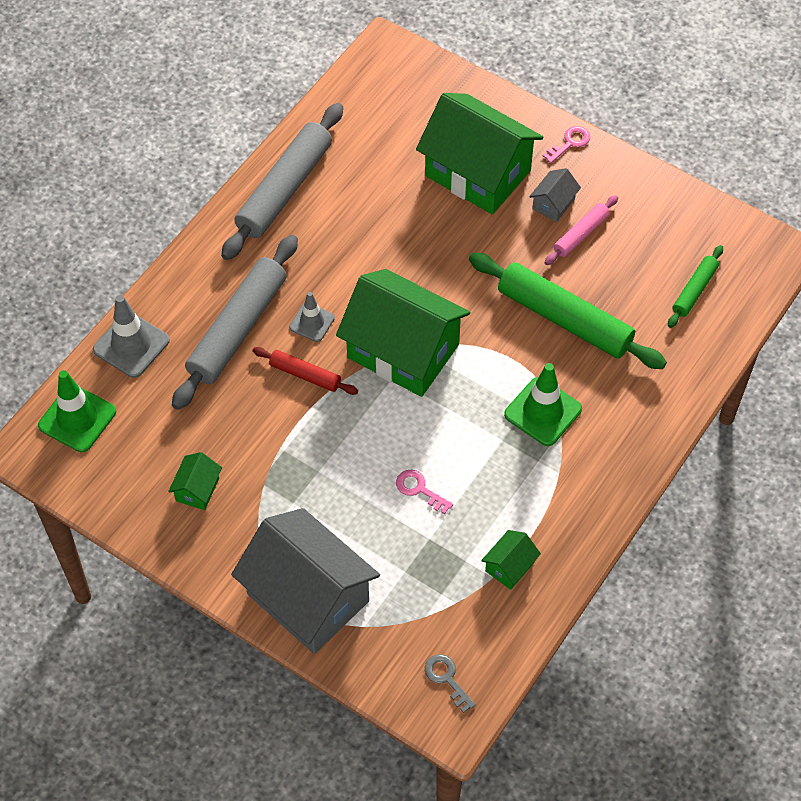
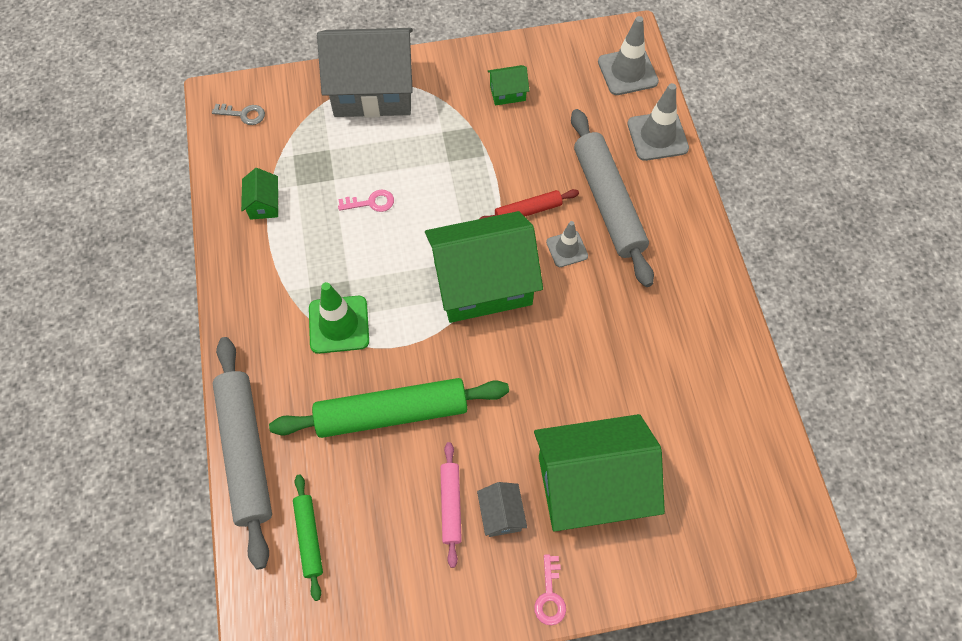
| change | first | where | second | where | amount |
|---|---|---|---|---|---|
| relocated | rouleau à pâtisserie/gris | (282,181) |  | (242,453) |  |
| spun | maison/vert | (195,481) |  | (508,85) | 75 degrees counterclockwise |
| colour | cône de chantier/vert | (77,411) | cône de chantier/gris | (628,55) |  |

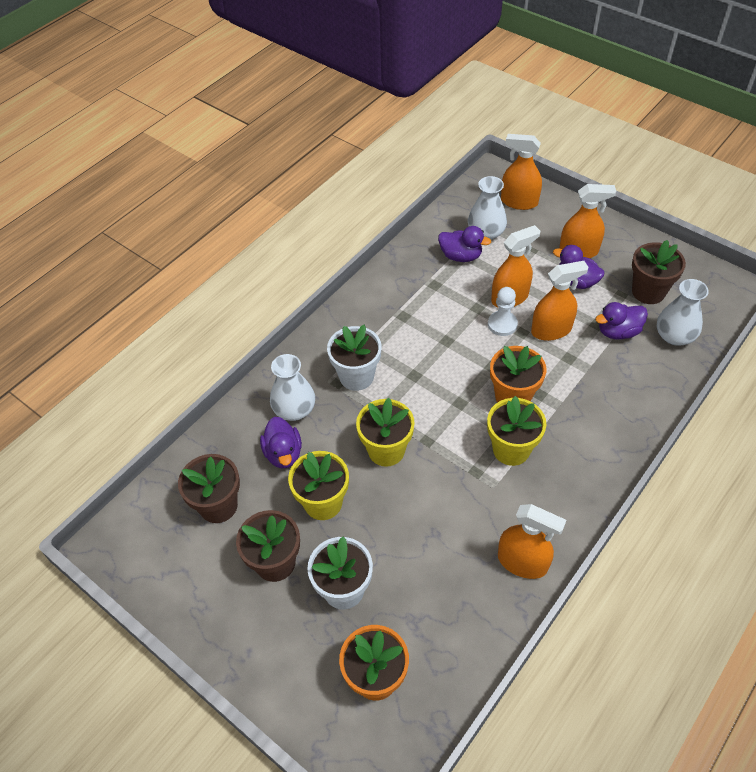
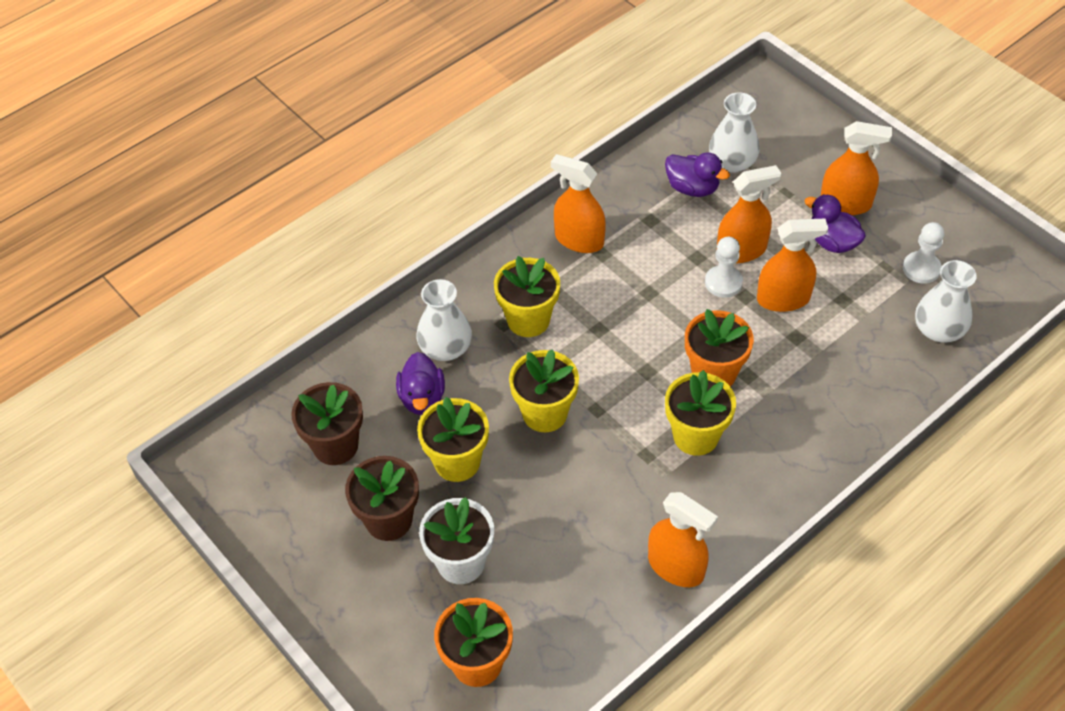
| change | first | where | second | where | amount |
|---|---|---|---|---|---|
| colour | pot de fleurs/blanc | (354,358) | pot de fleurs/jaune | (527,296) |  |
| relocated | vaporisateur/orange | (521,172) |  | (578,203) |  |
| exchanged | pot de fleurs/marron | (659,272) | pion/blanc | (923,253) |  |
| missing | canard/violet | (621,320) |  |  |  |

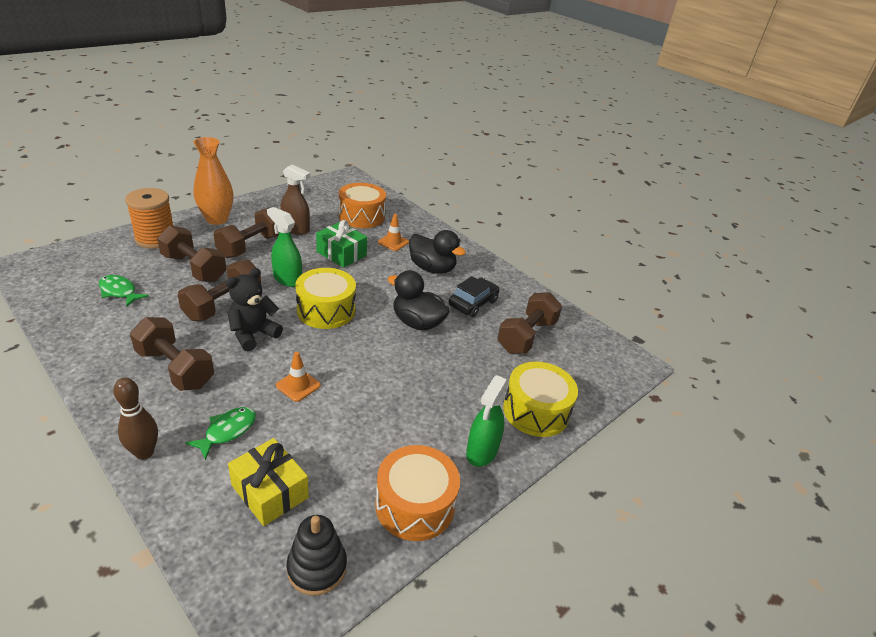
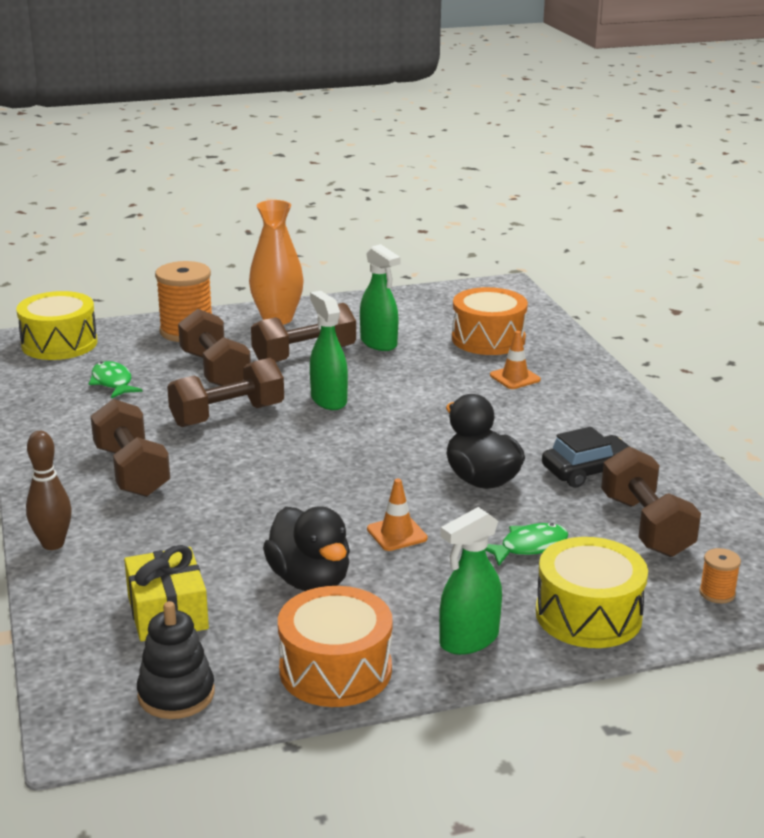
| change | first | where | second | where | amount |
|---|---|---|---|---|---|
| relocated | tambour/jaune | (326,298) |  | (56,325) |  |
| relocated | canard/noir | (437,252) |  | (306,549) |  |
| colour | vaporisateur/marron | (295,199) | vaporisateur/vert | (380,297) |  |
| relocated | cône de chantier/orange | (298,377) |  | (397,515) |  |
| relocated | poisson/vert | (220,433) |  | (526,544) |  |
| spun | haltère/marron | (529,323) |  | (651,501) | 75 degrees counterclockwise |
| appeared |  |  | bobine/orange | (720,575) |  |
| missing | ours en peluche/noir | (254,309) |  |  |  |
| missing | cadeau/vert | (341,244) |  |  |  |

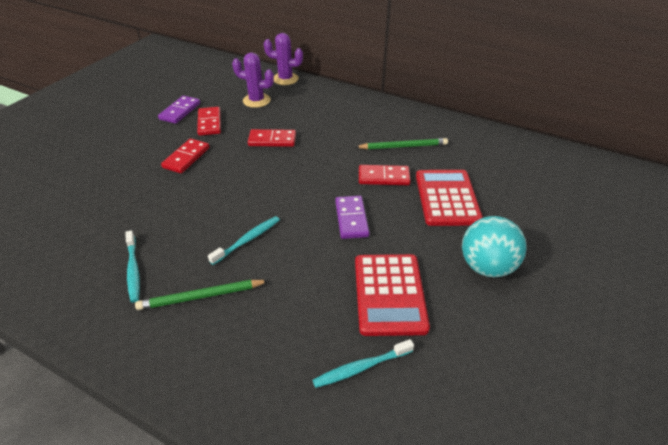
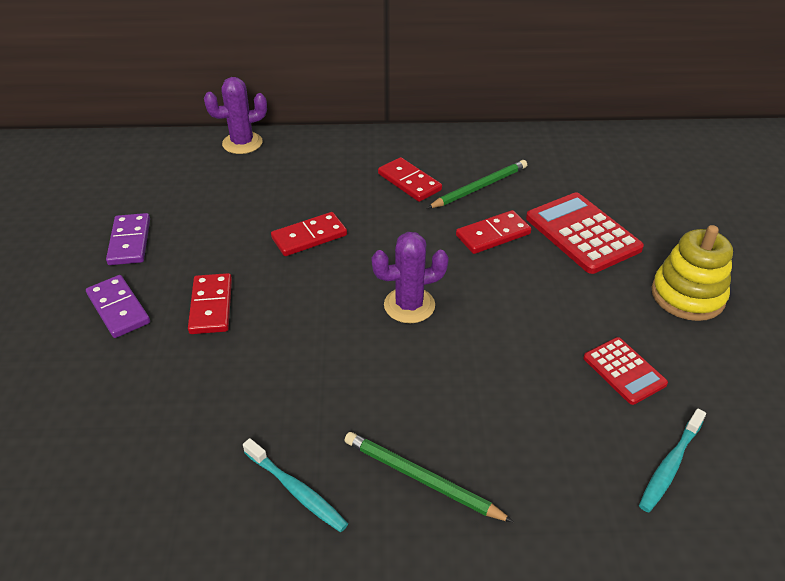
| change | first | where | second | where | amount |
|---|---|---|---|---|---|
| relocated | domino/violet | (352,217) |  | (118,306) |  |
| spun | crayon/vert | (202,295) |  | (429,477) | 75 degrees clockwise |
| relocated | cactus/violet | (253,80) |  | (410,277) |  |
| relocated | domino/rouge | (209,121) |  | (410,179) |  |
| size | calculatrice/rouge | (392,295) |  | (626,371) | x0.58 |
| exchanged | balle/turquoise | (494,246) | jouet à empiler/jaune | (692,273) |  |
| missing | brosse à dents/turquoise | (244,240) |  |  |  |

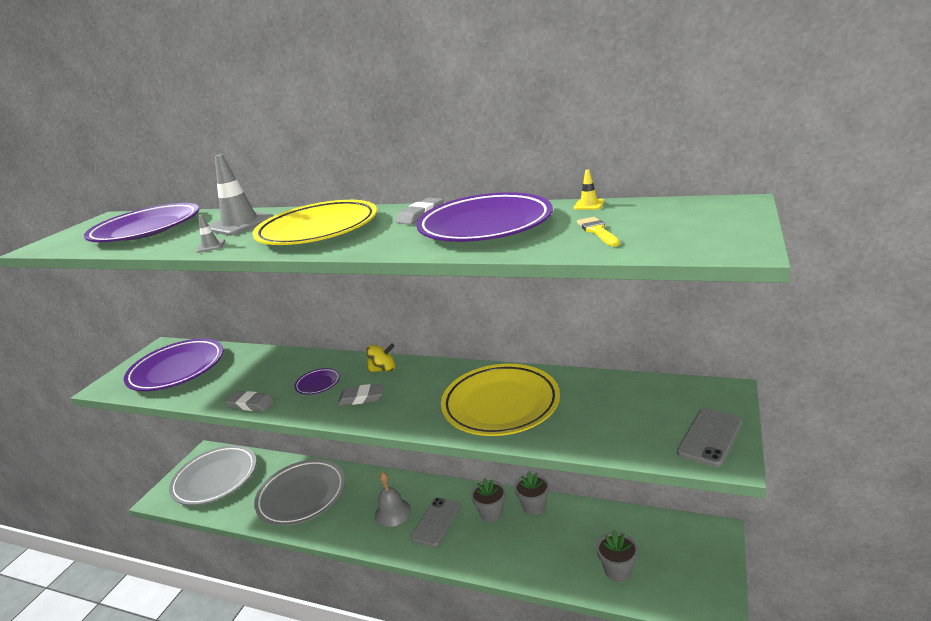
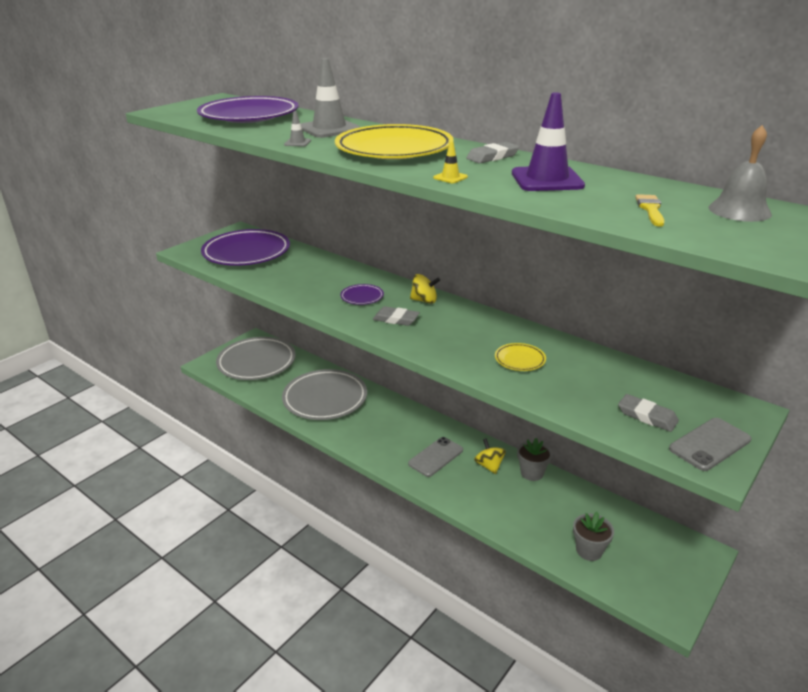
| change | first | where | second | where | amount |
|---|---|---|---|---|---|
| relocated | cône de chantier/jaune | (588,189) |  | (450,162) |  |
| exchanged | pot de fleurs/gris | (488,500) | toupie/jaune | (490,456) |  |
| size | assiette/jaune | (500,400) |  | (520,357) | x0.44 |
| exchanged | assiette/violet | (484,217) | cône de chantier/violet | (548,141) |  |
| relocated | gomme/gris | (250,401) |  | (648,413) |  |
| relocated | cloche/gris | (393,499) |  | (740,173) |  |

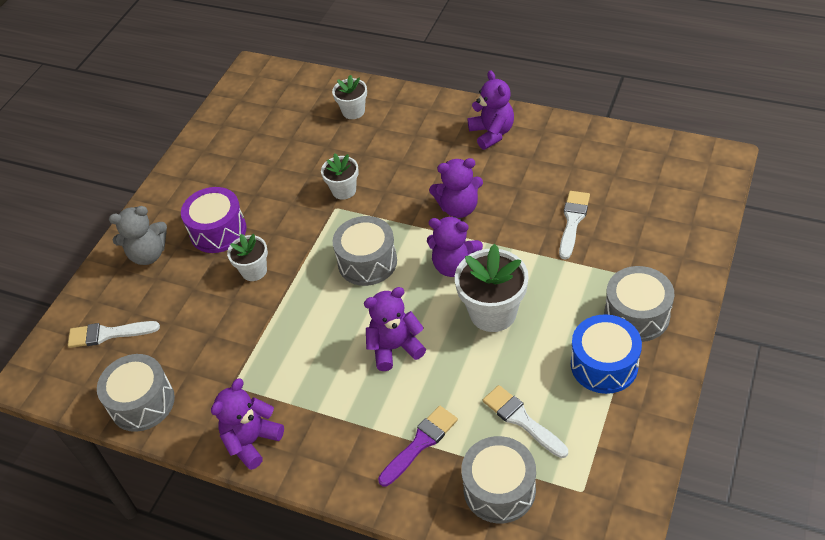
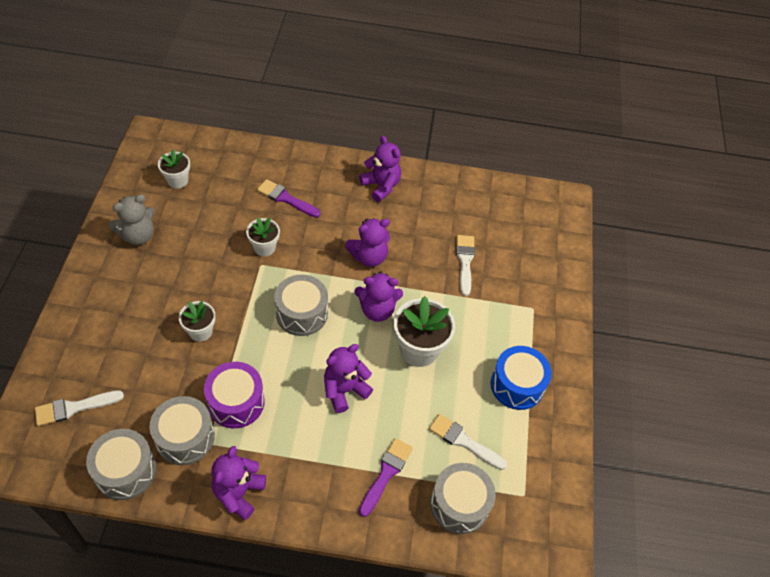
| change | first | where | second | where | amount |
|---|---|---|---|---|---|
| relocated | ours en peluche/gris | (138,235) |  | (132,219) |  |
| relocated | tambour/gris | (639,304) |  | (182,430) |  |
| relocated | pot de fleurs/blanc | (349,97) |  | (174,169) |  |
| relocated | tambour/violet | (214,220) |  | (234,395) |  |
| appeared |  |  | pinceau/violet | (288,198) |  |

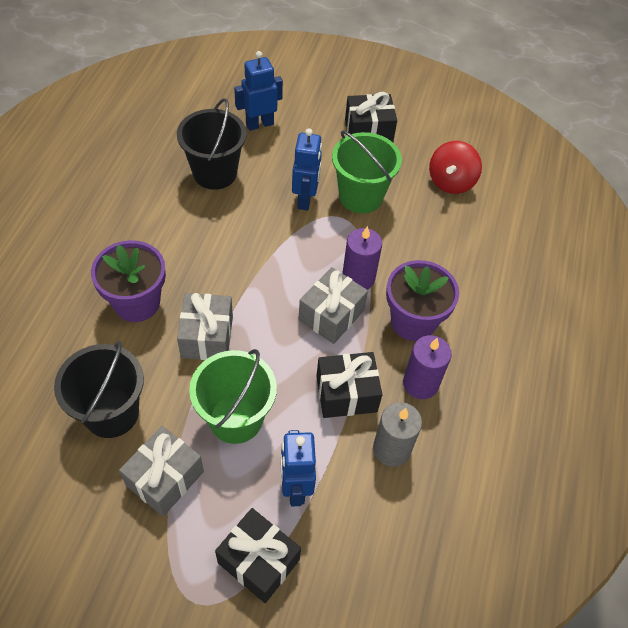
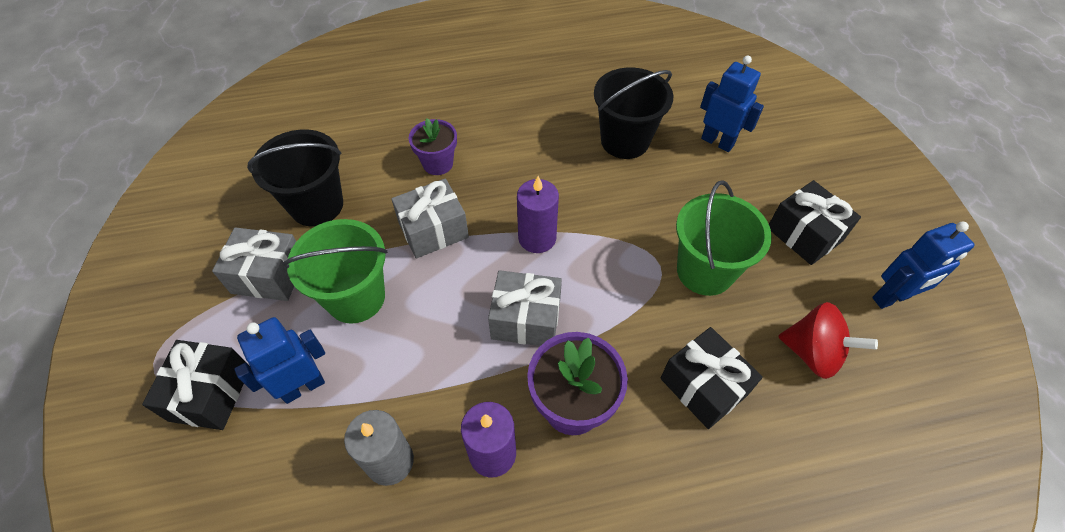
| change | first | where | second | where | amount |
|---|---|---|---|---|---|
| size | pot de fleurs/violet | (128,281) |  | (433,146) | x0.66 |
| relocated | bougie/violet | (362,258) |  | (538,214) |  |
| relocated | cadeau/noir | (349,385) |  | (711,378) |  |
| spun | toupie/rouge | (455,167) |  | (828,340) | 150 degrees counterclockwise |
| relocated | robot/bleu | (307,169) |  | (923,265) |  |

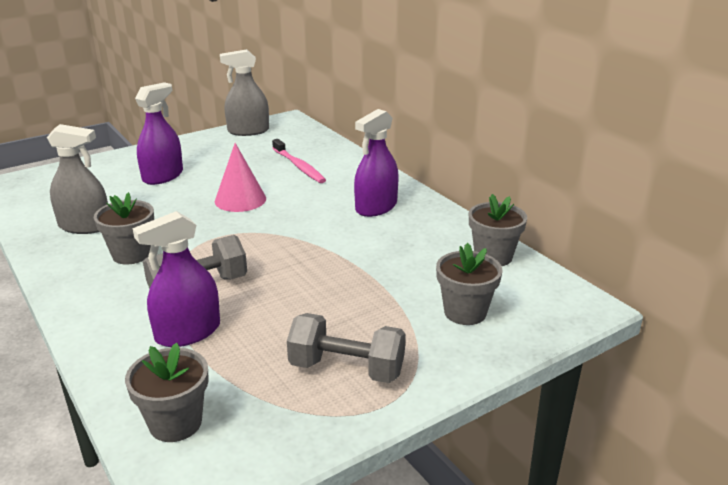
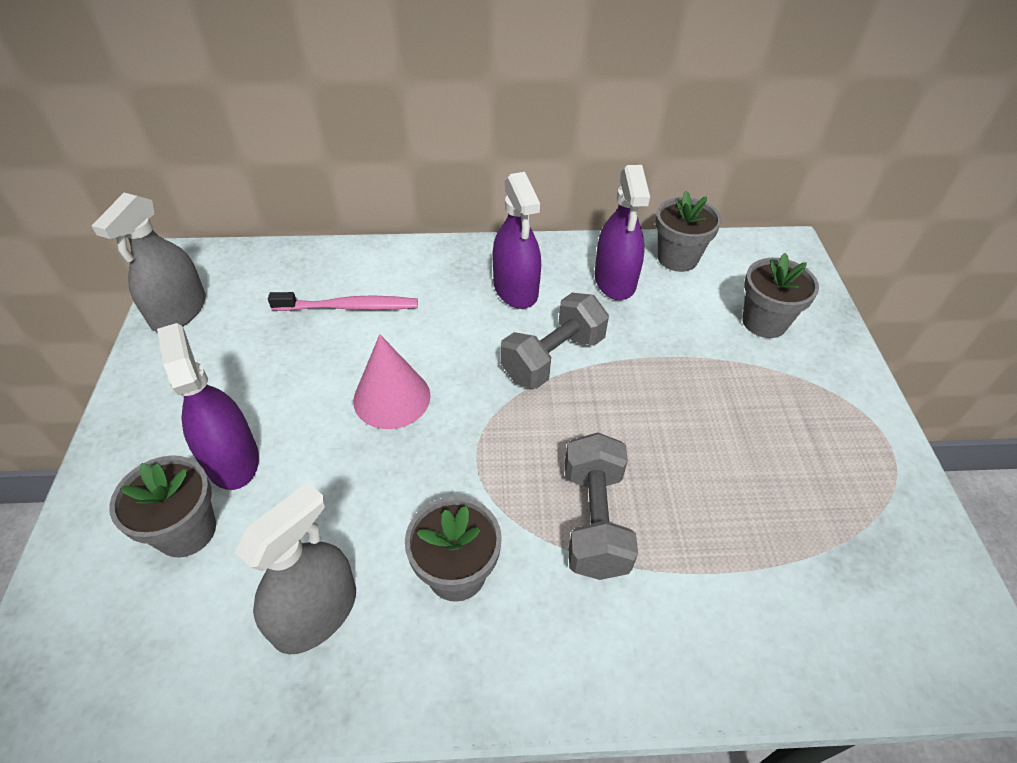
| change | first | where | second | where | amount |
|---|---|---|---|---|---|
| relocated | pot de fleurs/gris | (167,392) |  | (162,506) |  |
| relocated | haltère/gris | (346,348) |  | (554,341) |  |
| relocated | vaporisateur/violet | (176,279) |  | (622,232) |  |

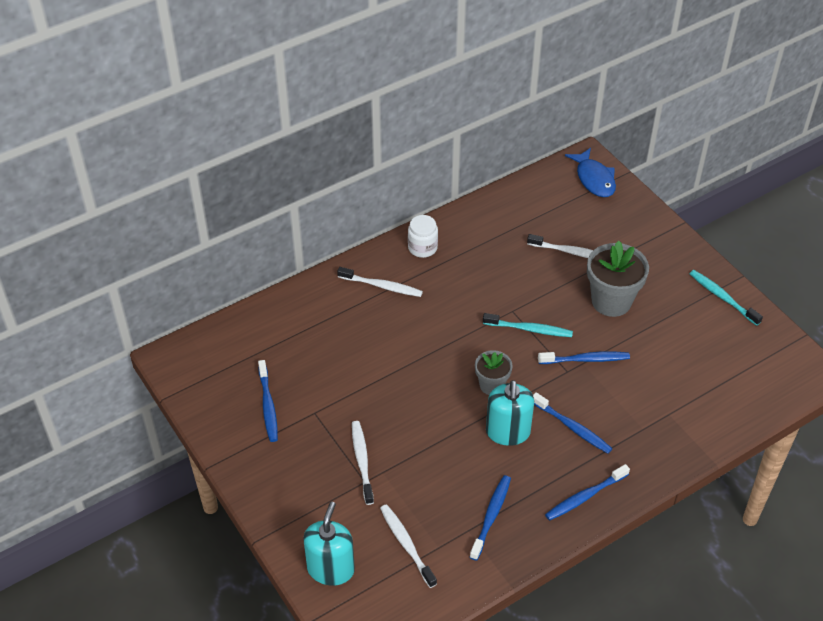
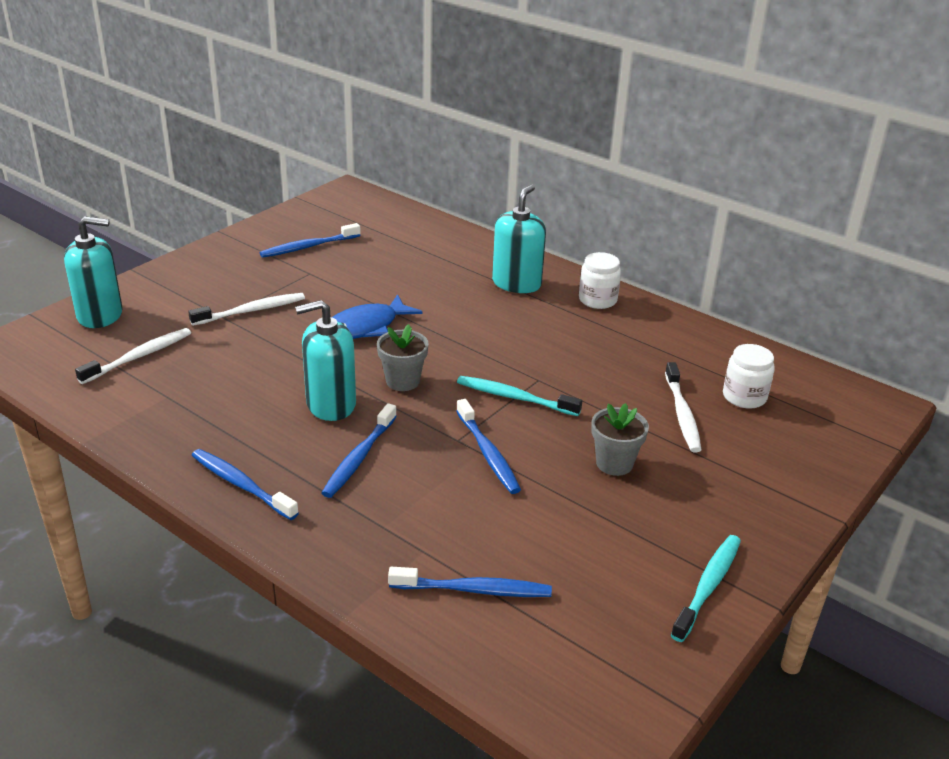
| change | first | where | second | where | amount |
|---|---|---|---|---|---|
| relocated | poisson/bleu | (590,172) |  | (377,316) |  |
| relocated | brosse à dents/bleu | (490,518) |  | (470,582) |  |
| spun | brosse à dents/turquoise | (528,325) |  | (519,396) | 120 degrees clockwise |
| exchanged | brosse à dents/blanc | (380,282) | distributeur de savon/turquoise | (519,238) |  |
| size | pot de fleurs/gris | (618,279) |  | (620,439) | x0.59 |
| appeared |  |  | bocal/blanc | (749,376) |  |

